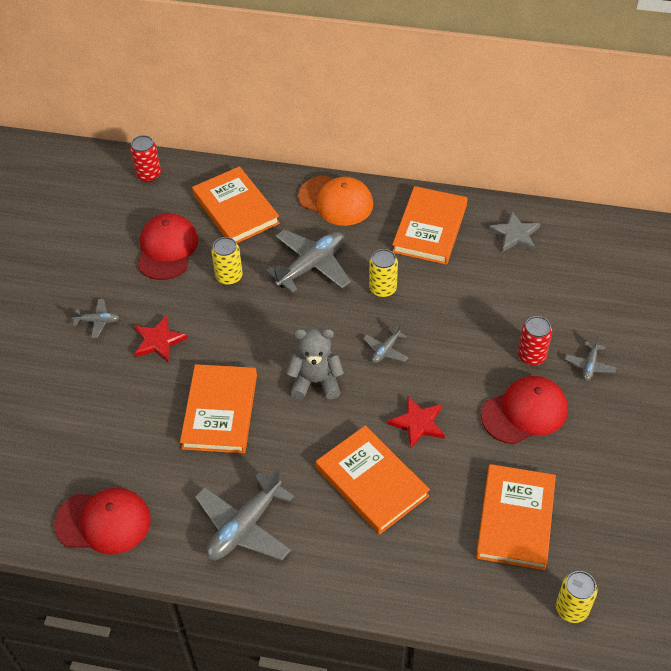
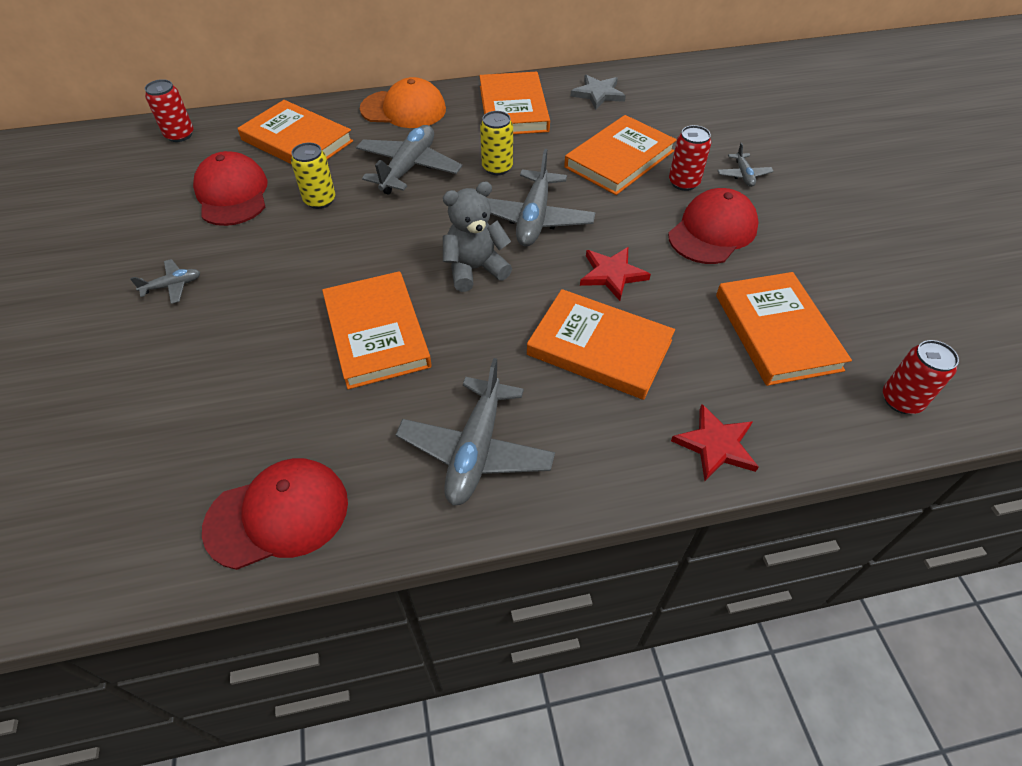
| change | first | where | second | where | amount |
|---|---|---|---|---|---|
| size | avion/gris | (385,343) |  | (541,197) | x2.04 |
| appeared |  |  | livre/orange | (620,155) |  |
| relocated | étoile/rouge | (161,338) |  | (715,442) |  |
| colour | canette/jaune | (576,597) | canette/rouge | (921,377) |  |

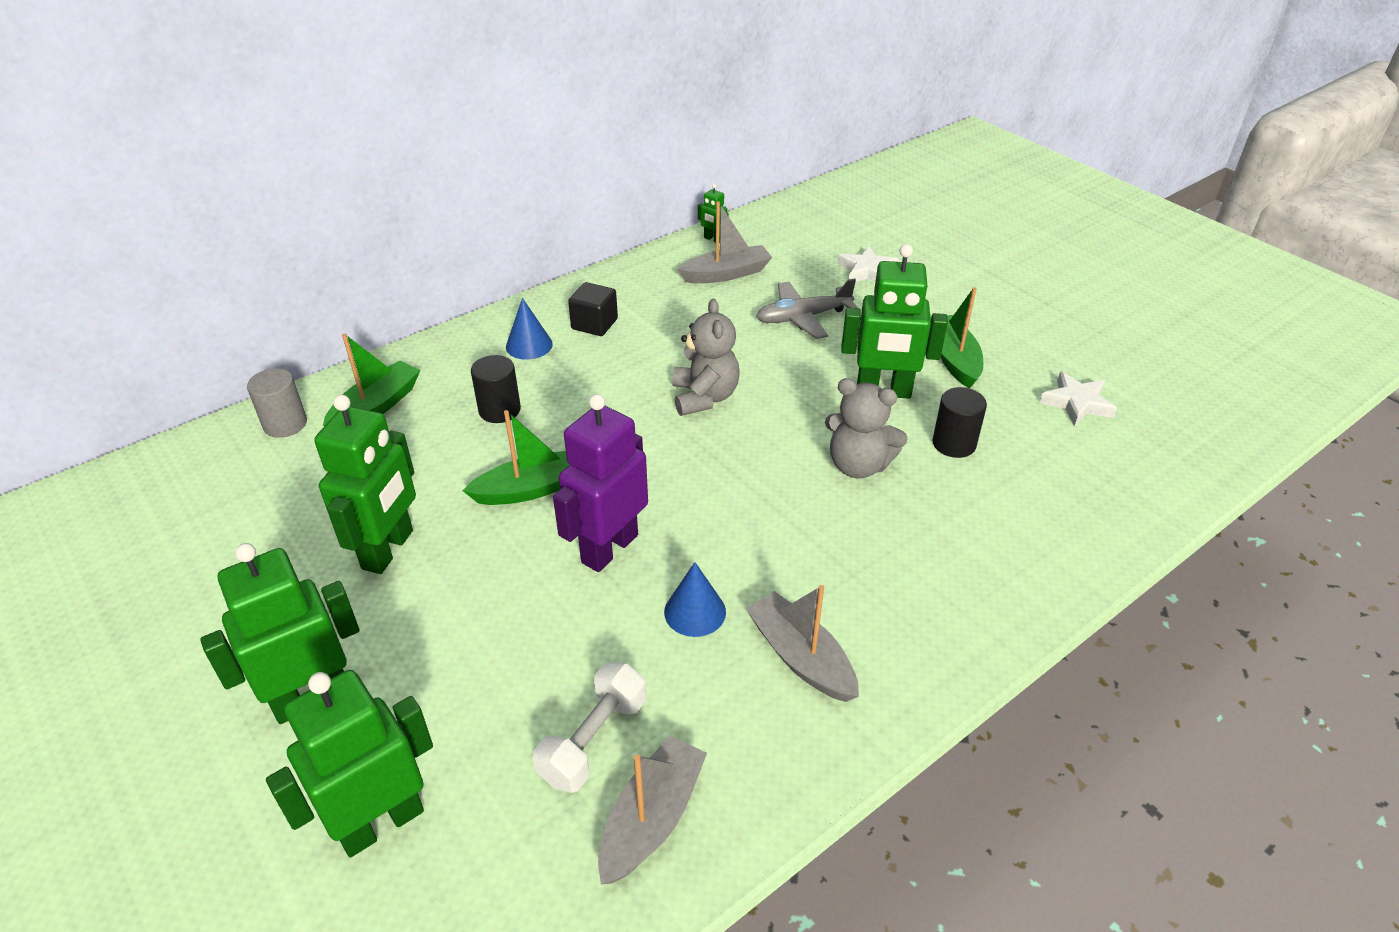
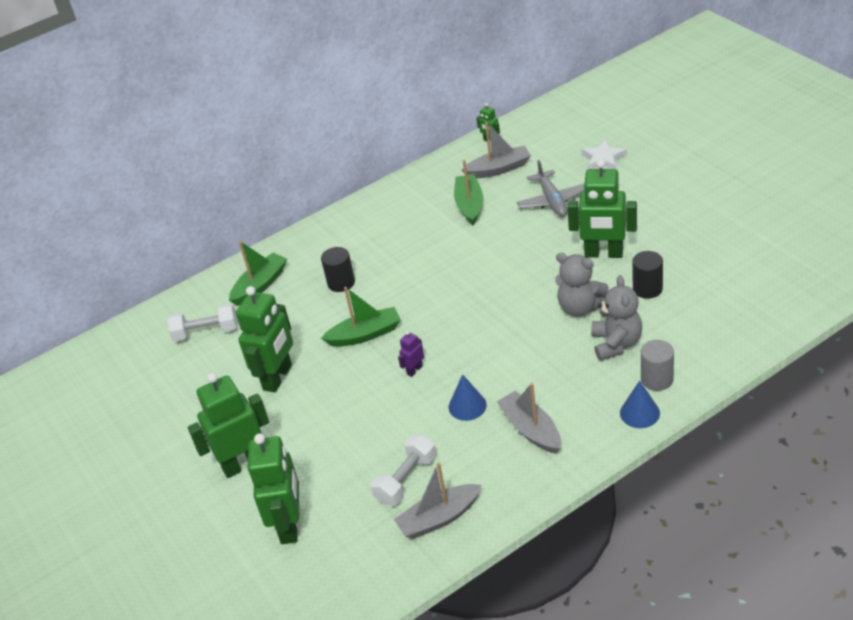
| change | first | where | second | where | amount |
|---|---|---|---|---|---|
| appeared |  |  | haltère/blanc | (202,322) |  |
| spun | robot/vert | (349,763) |  | (273,488) | 120 degrees clockwise |
| spun | bateau/gris | (652,809) |  | (438,500) | 150 degrees counterclockwise |
| size | robot/violet | (600,483) |  | (411,354) | x0.44 |
| relocated | bateau/vert | (956,337) |  | (468,192) |  |
| spun | avion/gris | (807,308) |  | (550,188) | 90 degrees counterclockwise |
| relocated | ours en peluche/gris | (705,357) |  | (616,318) |  |
| relocated | cône/bleu | (529,329) |  | (640,404) |  |
| relocated | cylindre/gris | (277,403) |  | (657,365) |  |
| missing | cube/noir | (593,309) |  |  |  |
| missing | étoile/blanc | (1078,399) |  |  |  |

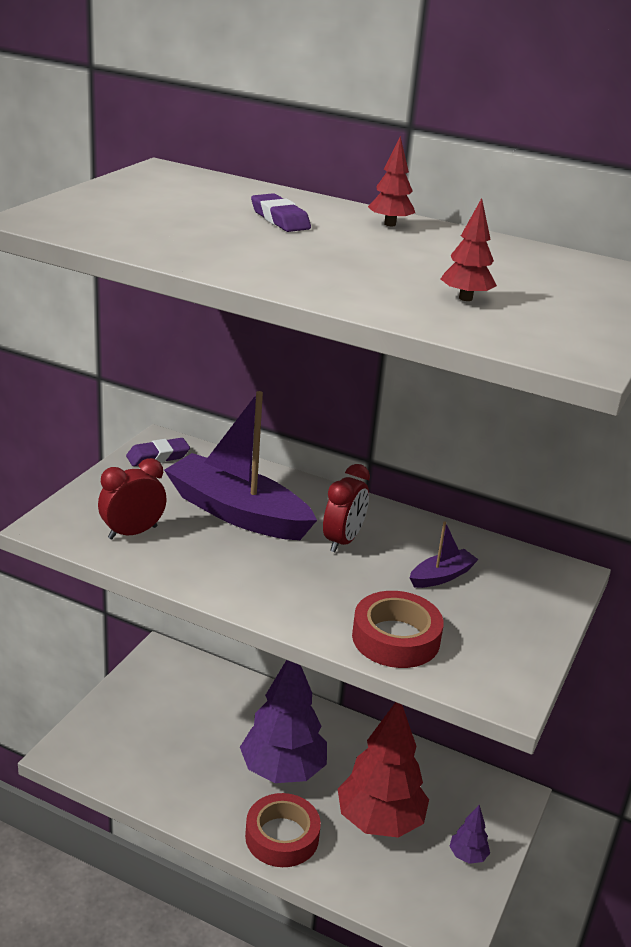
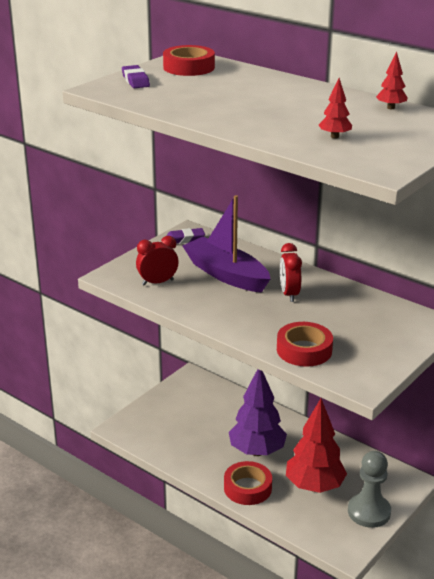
| change | first | where | second | where | amount |
|---|---|---|---|---|---|
| relocated | gomme/violet | (281,212) |  | (136,76) |  |
| appeared |  |  | ruban adhésif/rouge | (189,60) |  |
| spun | réveil/rouge | (346,508) |  | (291,272) | 135 degrees clockwise |
| exchanged | arbre/violet | (469,834) | pion/gris | (369,489) |  |
| relocated | arbre/rouge | (391,181) |  | (392,80) |  |
| missing | bateau/violet | (444,554) |  |  |  |

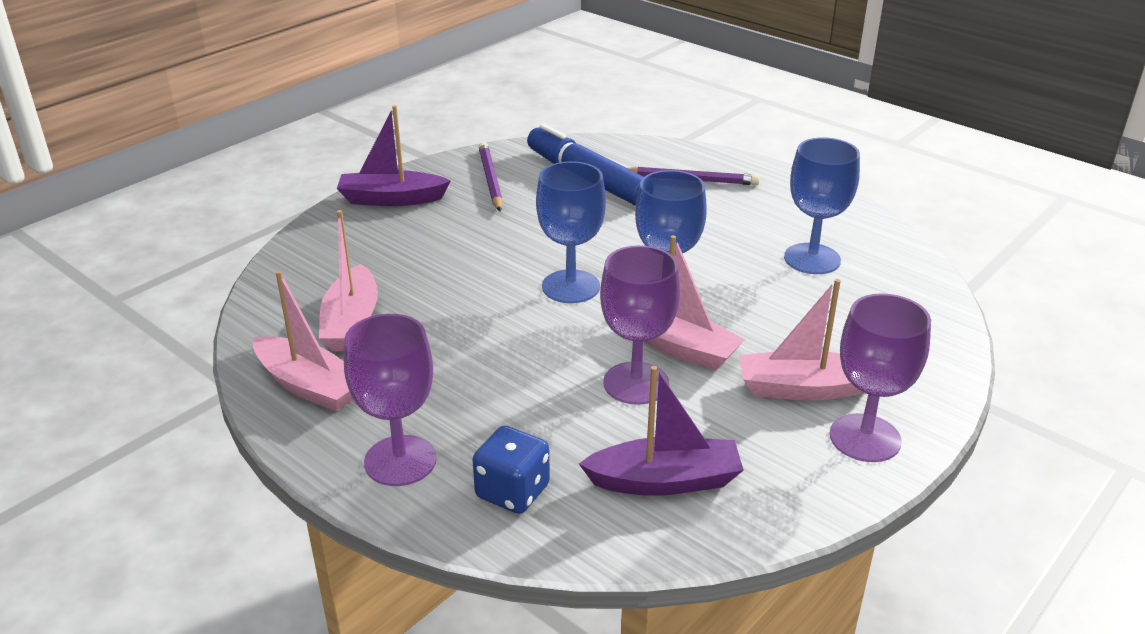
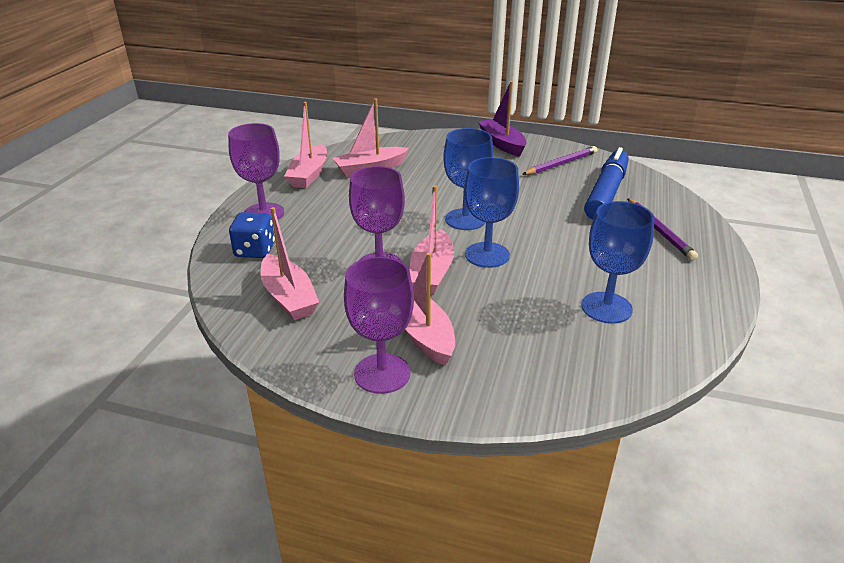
| change | first | where | second | where | amount |
|---|---|---|---|---|---|
| colour | bateau/violet | (661,431) | bateau/rose | (290,263) |  |

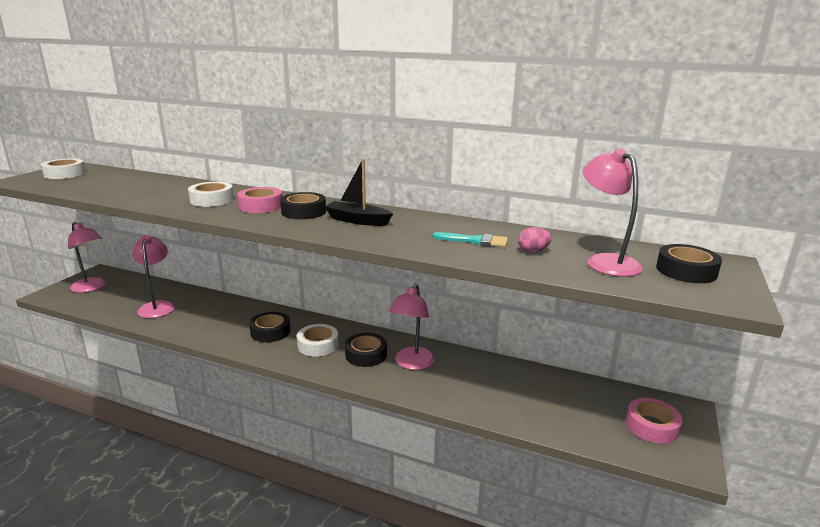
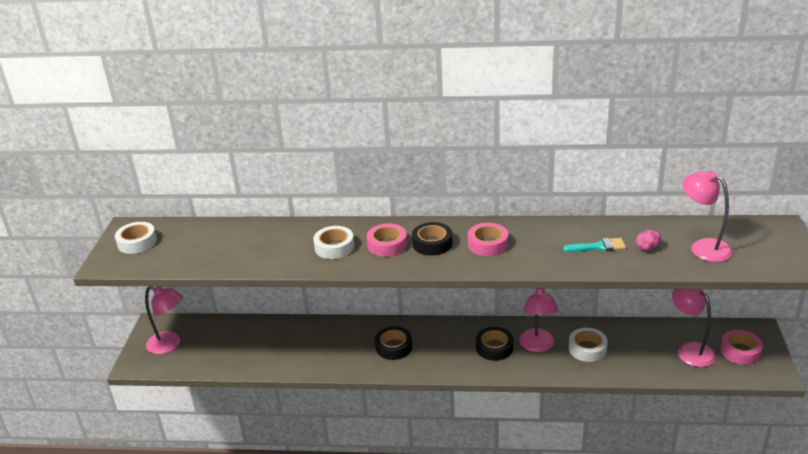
| change | first | where | second | where | amount |
|---|---|---|---|---|---|
| exchanged | bateau/noir | (358,192) | ruban adhésif/rose | (488,239) |  |
| relocated | ruban adhésif/blanc | (317,340) |  | (588,345) |  |
| relocated | lampe/rose | (154,276) |  | (694,328) |  |
| missing | ruban adhésif/noir | (689,263) |  |  |  |

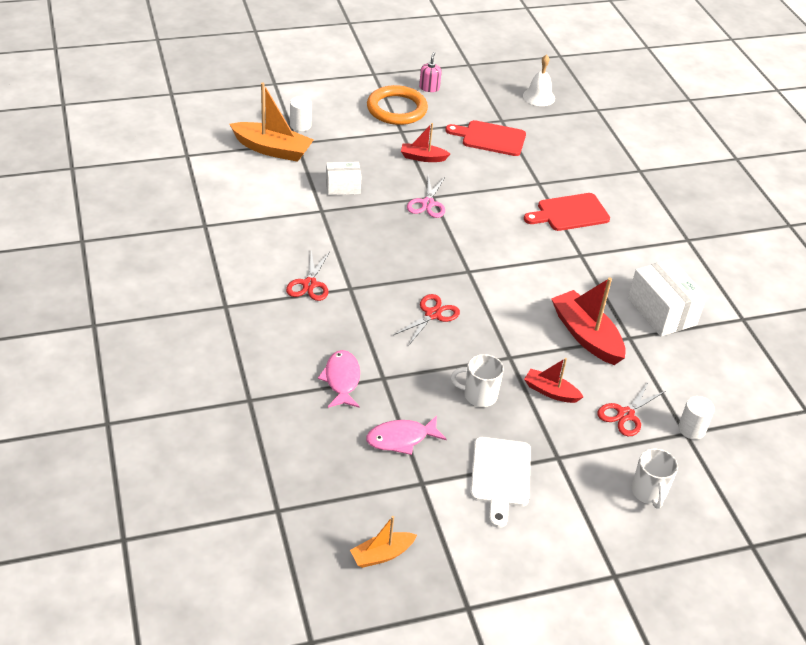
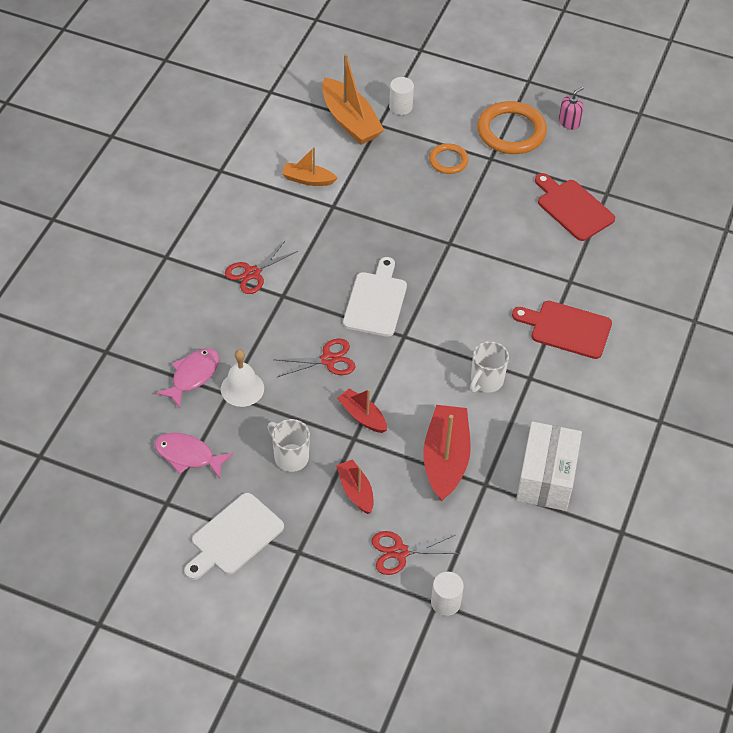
| change | first | where | second | where | amount |
|---|---|---|---|---|---|
| relocated | cloche/blanc | (539,80) |  | (242,378) |  |
| relocated | bateau/orange | (383,542) |  | (309,166) |  |
| relocated | bateau/rouge | (425,142) |  | (362,410) |  |
| appeared |  |  | planche à découper/blanc | (375,297) |  |
| appeared |  |  | anneau/orange | (449,158) |  |
| relocated | tasse/blanc | (655,478) |  | (489,367) |  |
| missing | boîte/blanc | (343,178) |  |  |  |
| missing | ciseaux/rose | (426,196) |  |  |  |

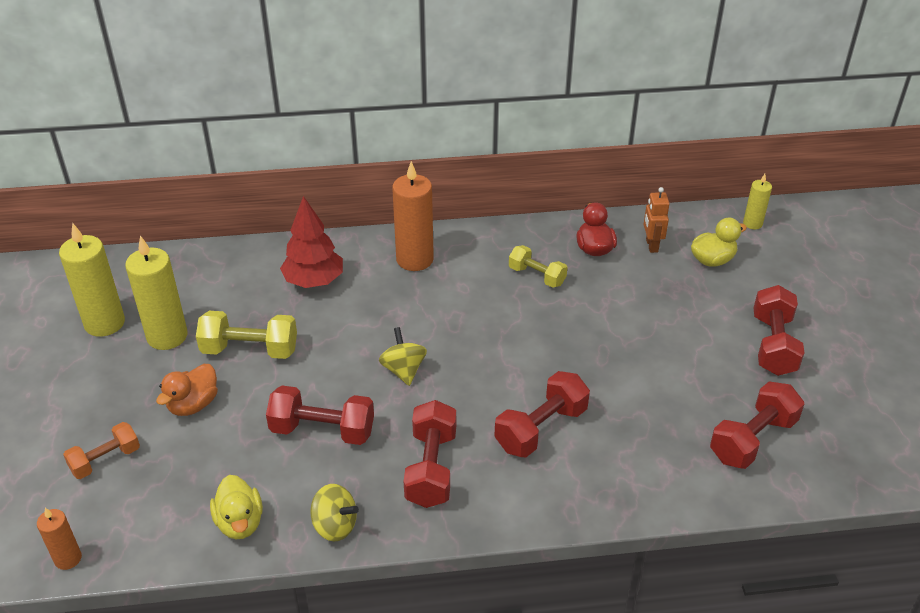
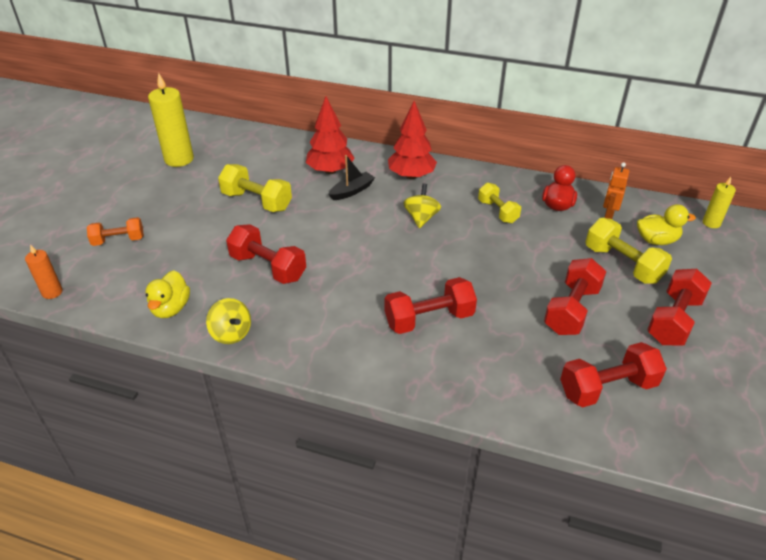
| change | first | where | second | where | amount |
|---|---|---|---|---|---|
| appeared |  |  | bateau/noir | (351,177) |  |
| exchanged | bougie/orange | (413,216) | arbre/rouge | (412,140) |  |
| relocated | toupie/jaune | (403,356) |  | (422,205) |  |
| relocated | haltère/rouge | (429,454) |  | (575,296) |  |
| appeared |  |  | haltère/jaune | (628,251) |  |
| missing | bougie/jaune | (156,293) |  |  |  |
| missing | canard/orange | (187,390) |  |  |  |

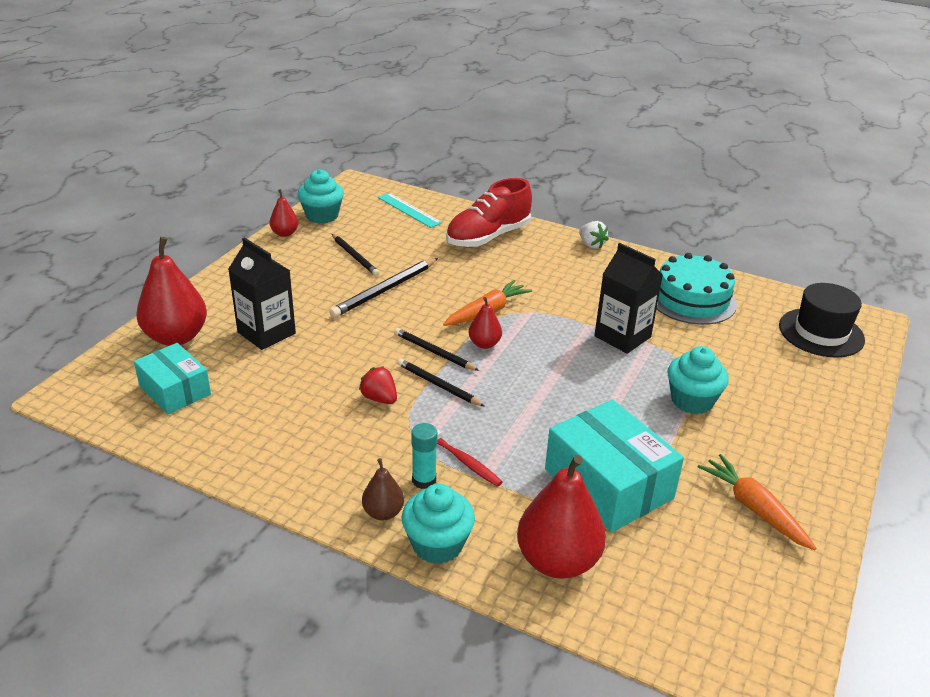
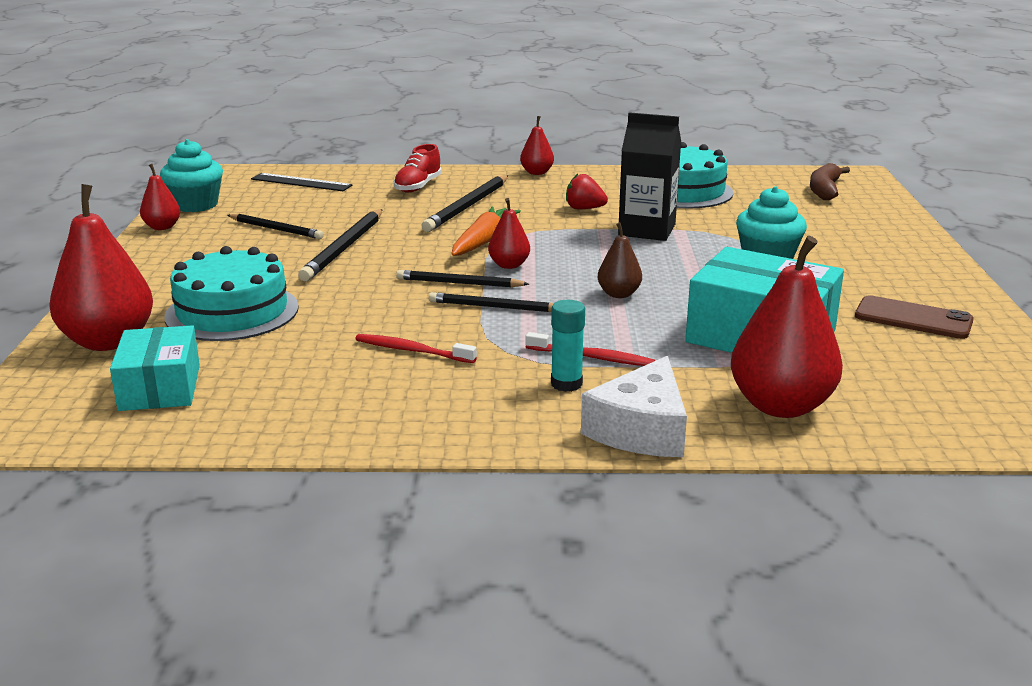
| change | first | where | second | where | amount |
|---|---|---|---|---|---|
| spun | boîte/turquoise | (172,378) |  | (155,368) | 60 degrees clockwise |
| exchanged | brique de lait/noir | (262,293) | gâteau/turquoise | (231,293) |  |
| colour | règle/turquoise | (410,210) | règle/noir | (302,182) |  |
| appeared |  |  | brosse à dents/rouge | (416,348) |  |
| size | chaussure/rouge | (489,212) |  | (418,168) | x0.57 |
| appeared |  |  | crayon/noir | (464,203) |  |
| exchanged | fraise/blanc | (594,235) | poire/rouge | (537,145) |  |
| relocated | fraise/rouge | (378,385) |  | (587,191) |  |
| exchanged | muffin/turquoise | (438,524) | fromage/blanc | (634,406) |  |
| relocated | poire/marron | (383,489) |  | (620,260) |  |
| exchanged | chapeau/noir | (822,320) | banane/marron | (830,181) |  |
| exchanged | carotte/orange | (757,502) | téléphone/marron | (914,317) |  |

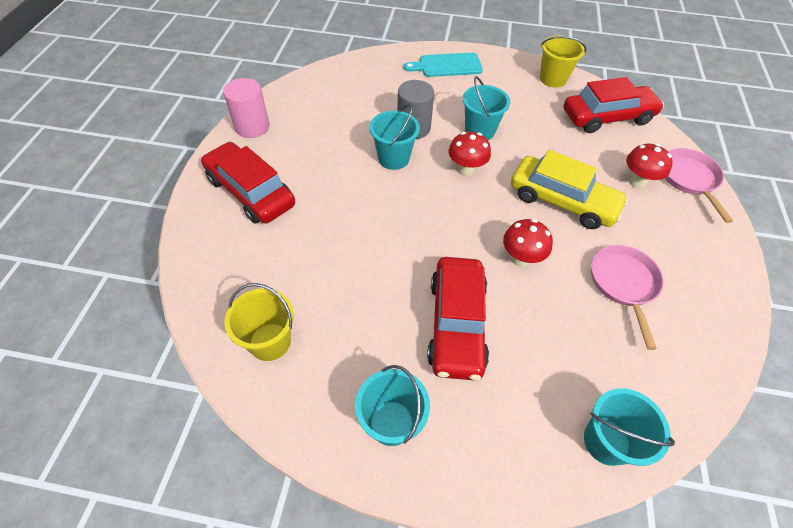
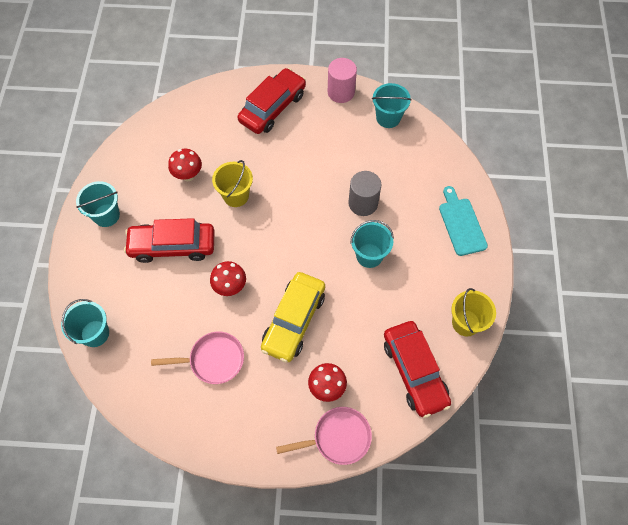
| change | first | where | second | where | amount |
|---|---|---|---|---|---|
| relocated | champignon/rouge | (470,154) |  | (185,165) |  |
| relocated | seau/jaune | (259,322) |  | (232,183) |  |
| relocated | seau/turquoise | (394,137) |  | (391,105) |  |

